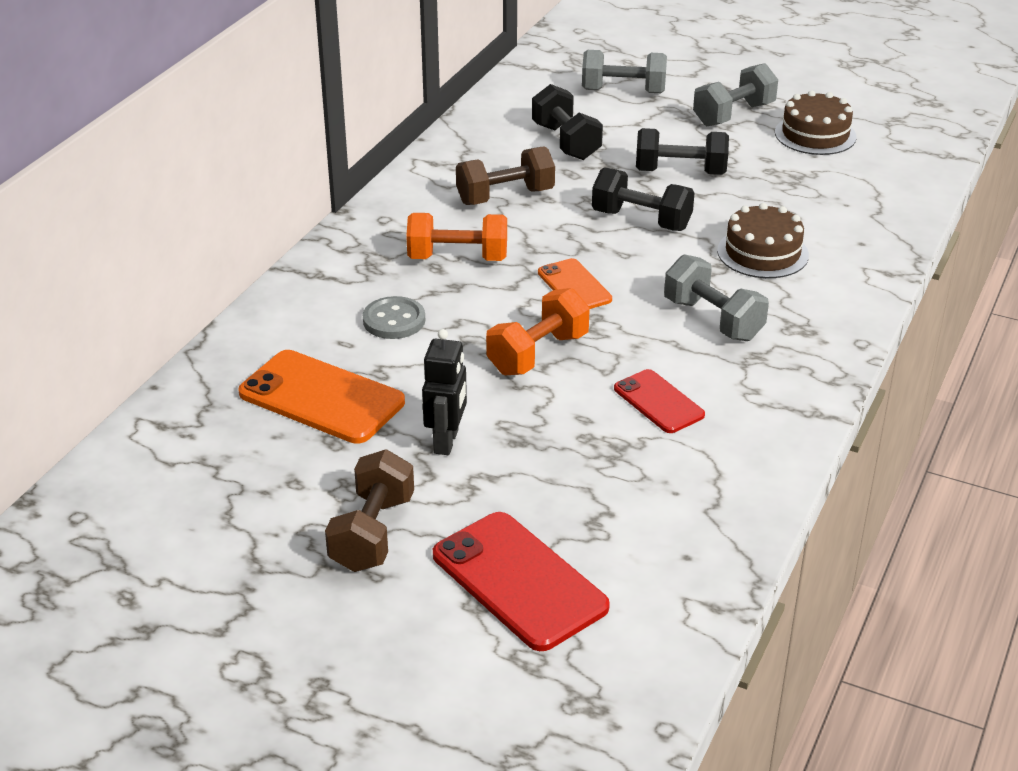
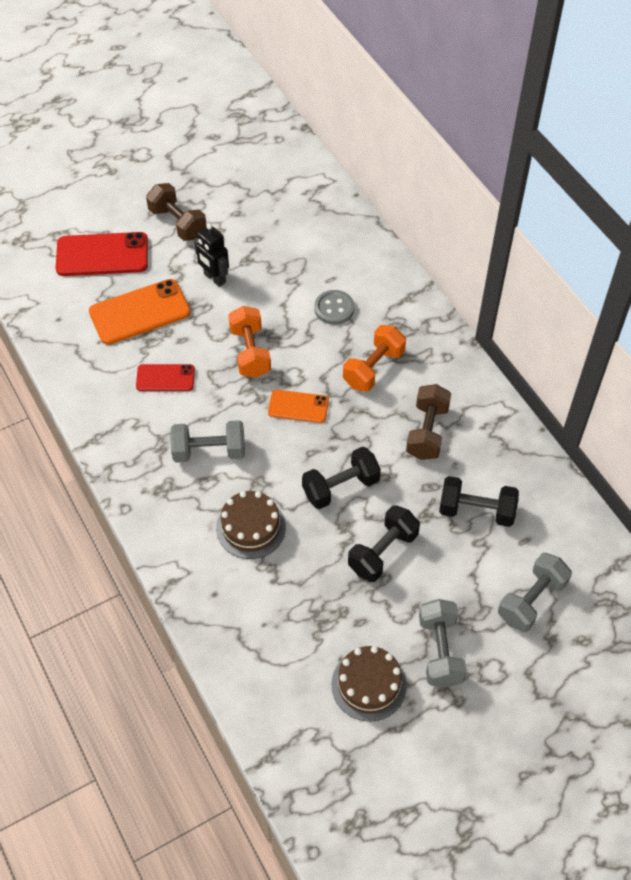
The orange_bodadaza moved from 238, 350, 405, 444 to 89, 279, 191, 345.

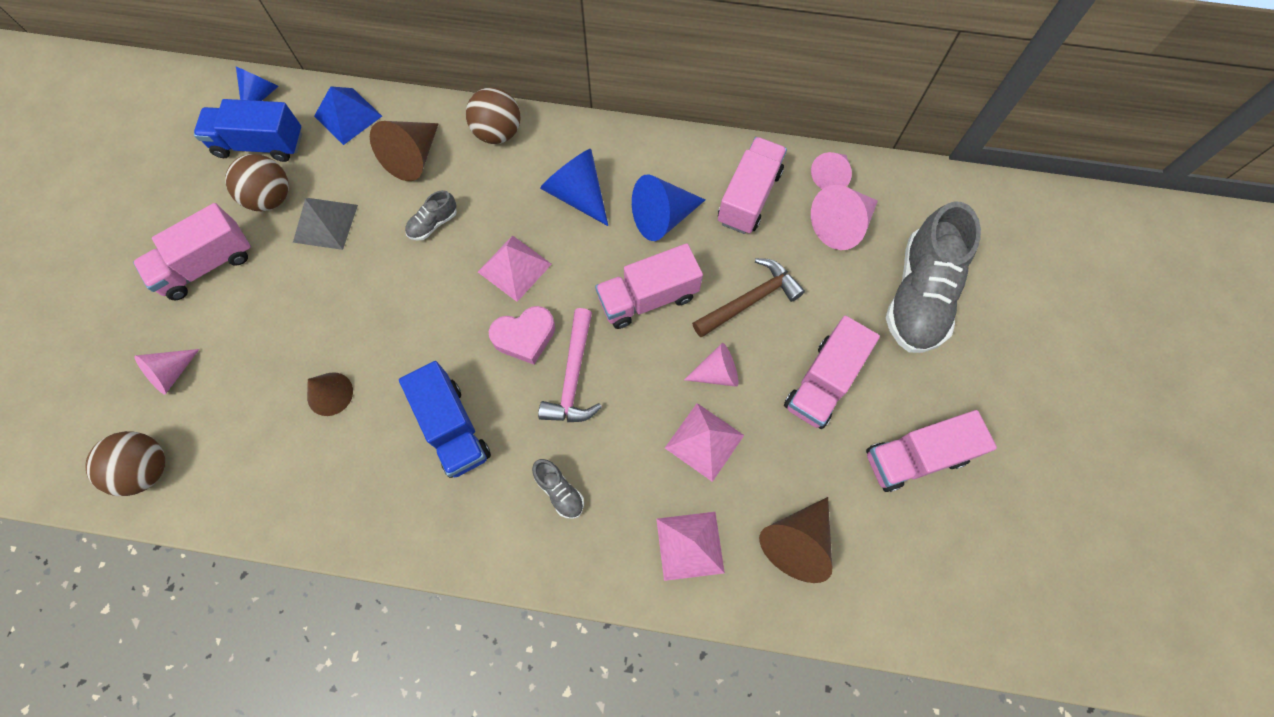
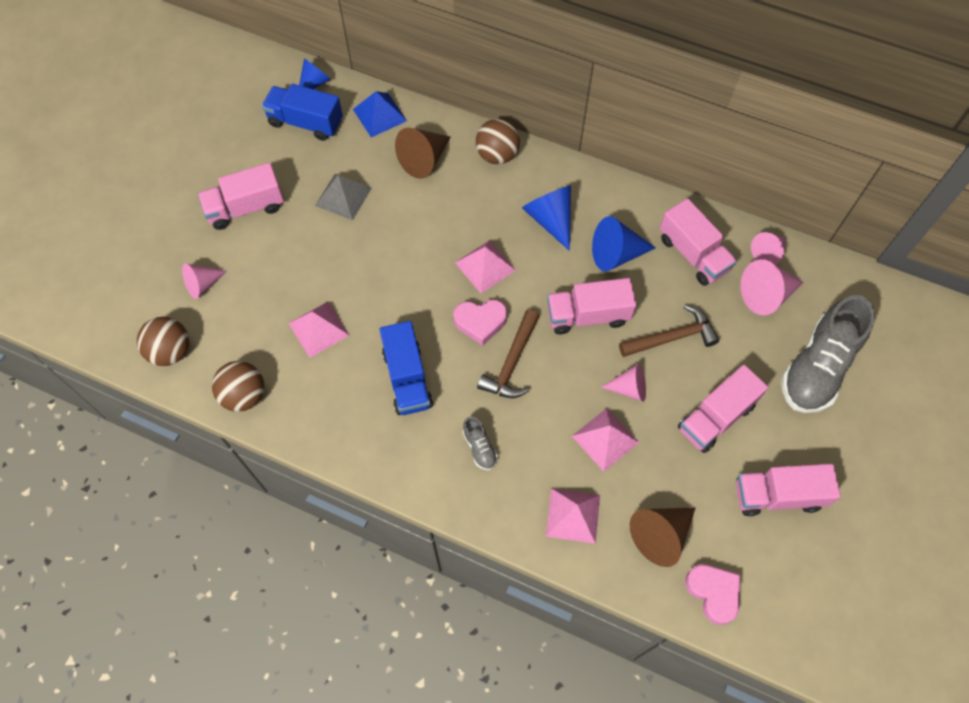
The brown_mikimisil moved from 225, 154, 289, 211 to 212, 361, 264, 412.
The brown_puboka at 307, 372, 353, 416 was replaced by the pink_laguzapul at 288, 302, 350, 358.
The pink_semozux at 538, 308, 602, 422 became the brown_semozux at 477, 310, 539, 398.
The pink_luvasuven at 718, 137, 787, 234 turned 105 degrees clockwise.
The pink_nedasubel at 685, 564, 740, 625 appeared.
The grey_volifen at 405, 190, 457, 241 disappeared.

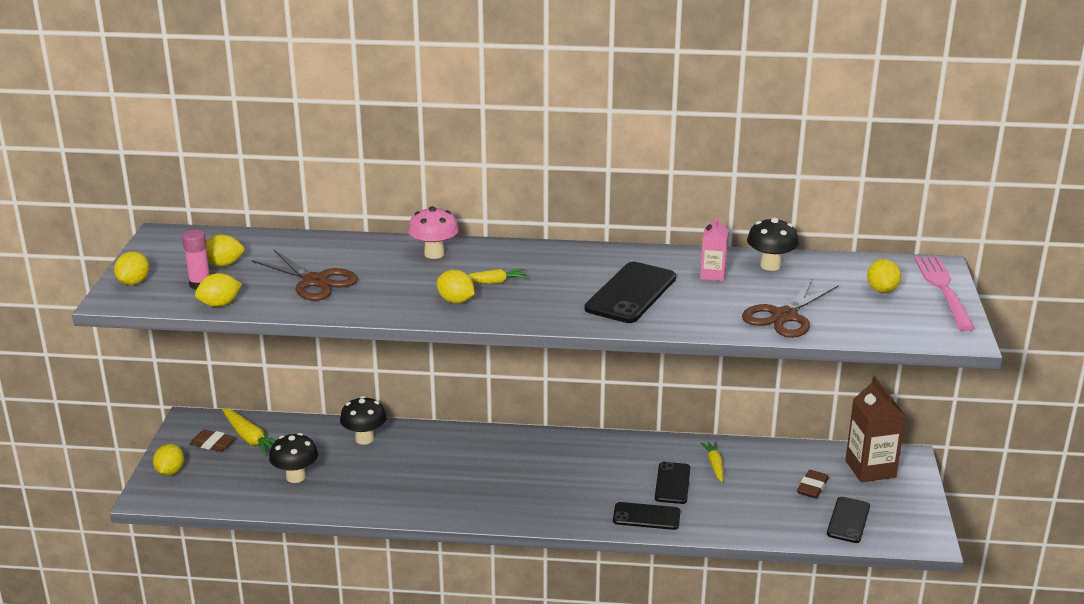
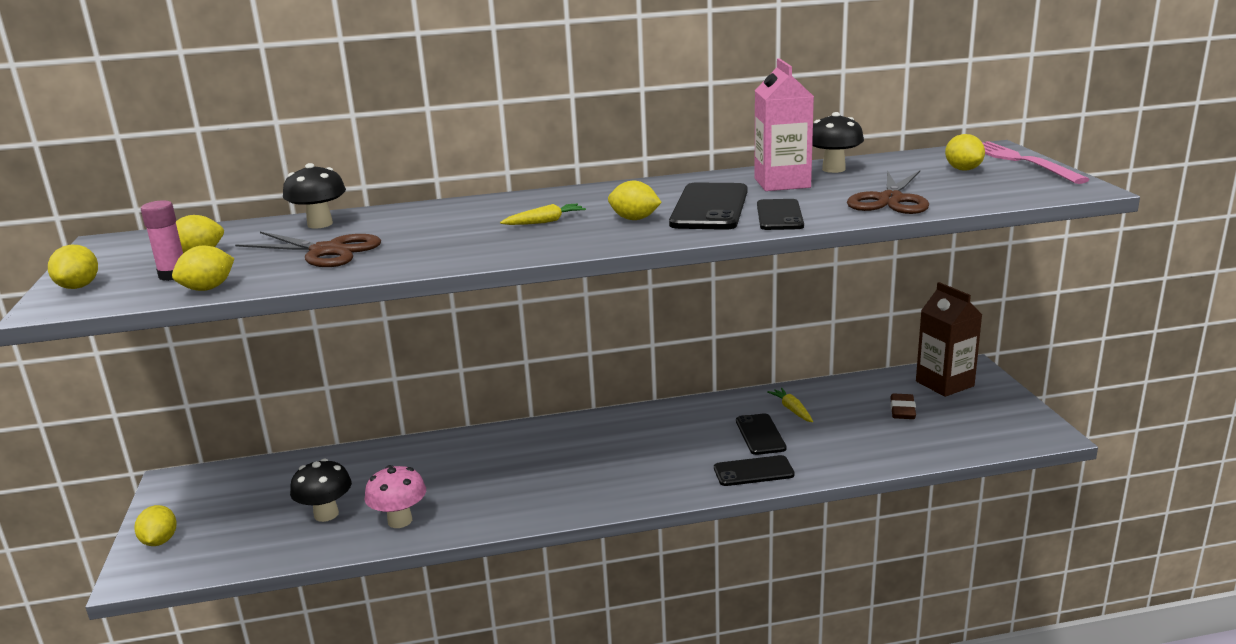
The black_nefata moved from 340, 396, 387, 445 to 283, 163, 346, 229.
The pink_nefata moved from 408, 206, 459, 259 to 365, 465, 426, 528.
The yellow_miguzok moved from 437, 270, 475, 303 to 608, 181, 662, 220.
The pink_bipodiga at 700, 215, 728, 281 changed to 1.76 times the size.
The black_bodadaza moved from 827, 497, 870, 543 to 757, 199, 804, 230.
The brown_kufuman at 190, 430, 235, 452 disappeared.
The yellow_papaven at 222, 409, 276, 457 disappeared.

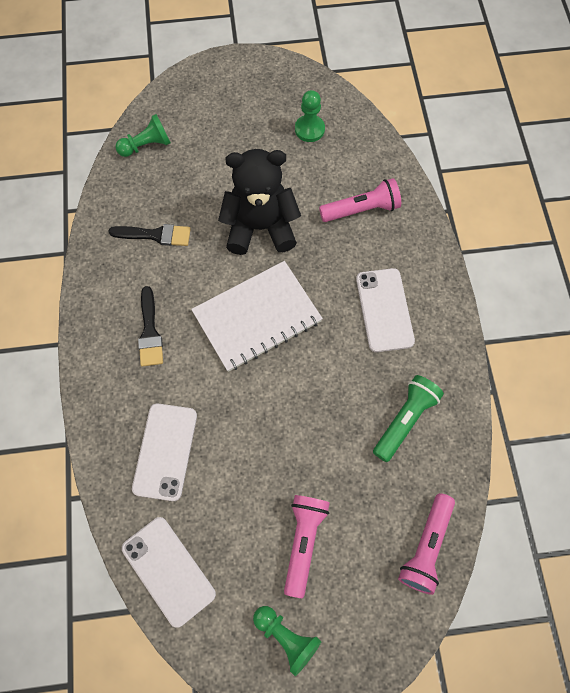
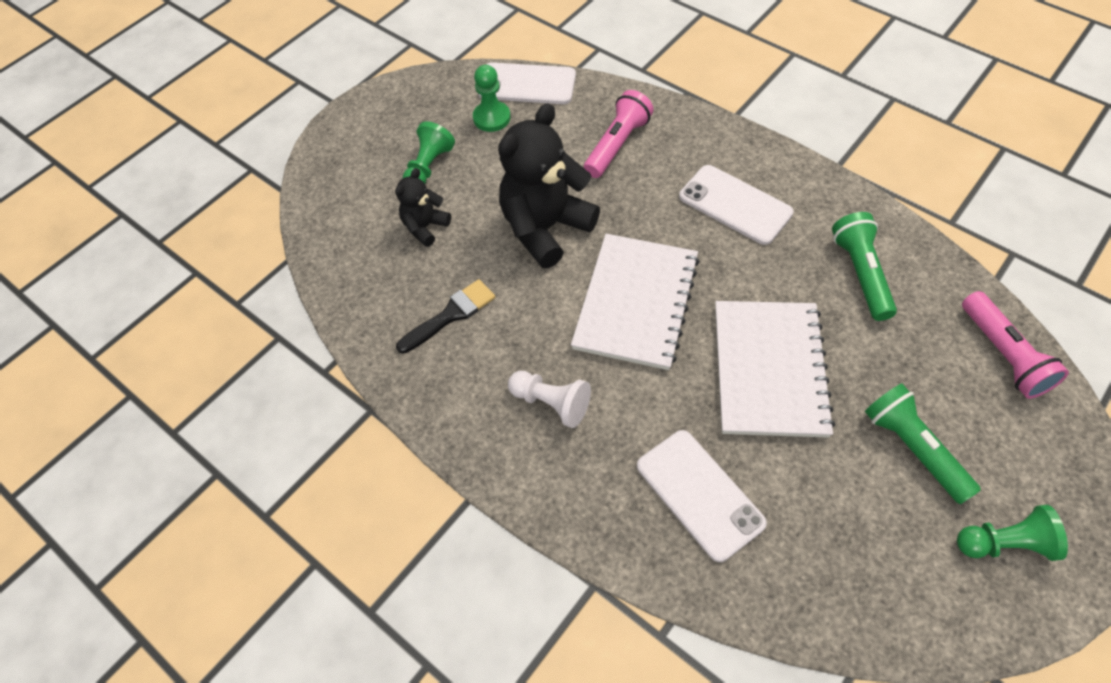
The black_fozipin at 395, 168, 451, 247 appeared.
The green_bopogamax moved from 116, 114, 171, 157 to 403, 121, 455, 184.
The white_bodadaza moved from 122, 517, 216, 628 to 478, 62, 576, 104.
The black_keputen at 138, 286, 163, 367 was replaced by the white_bopogamax at 508, 371, 591, 428.
The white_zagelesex at 715, 301, 835, 438 appeared.
The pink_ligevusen at 284, 495, 330, 598 became the green_ligevusen at 865, 384, 981, 504.

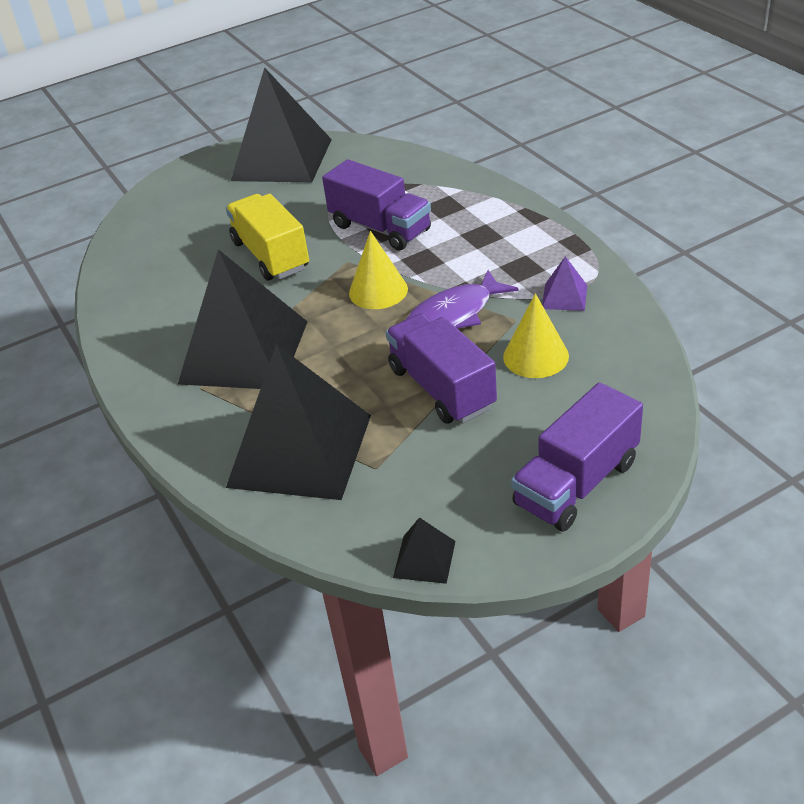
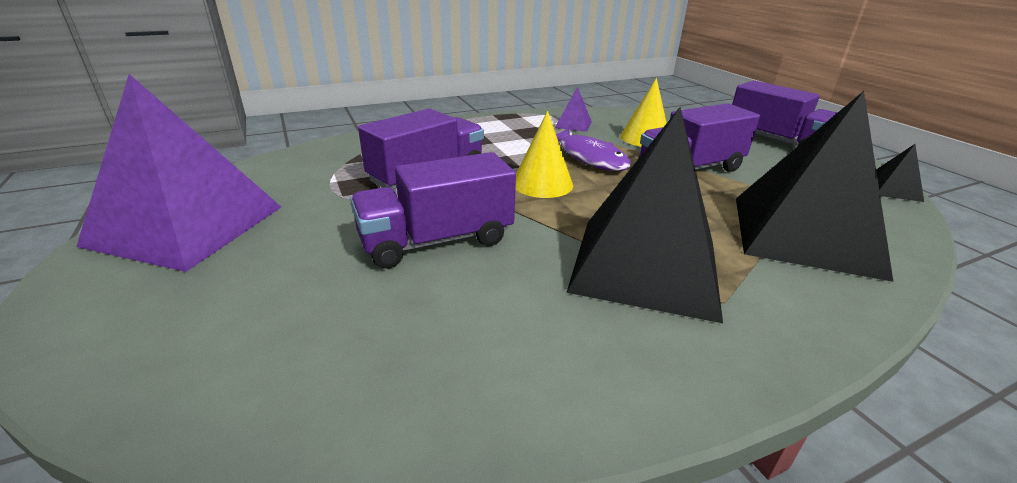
The black_laguzapul at 231, 67, 332, 182 became the purple_laguzapul at 76, 74, 281, 272.
The yellow_luvasuven at 226, 194, 309, 281 became the purple_luvasuven at 350, 152, 516, 269.

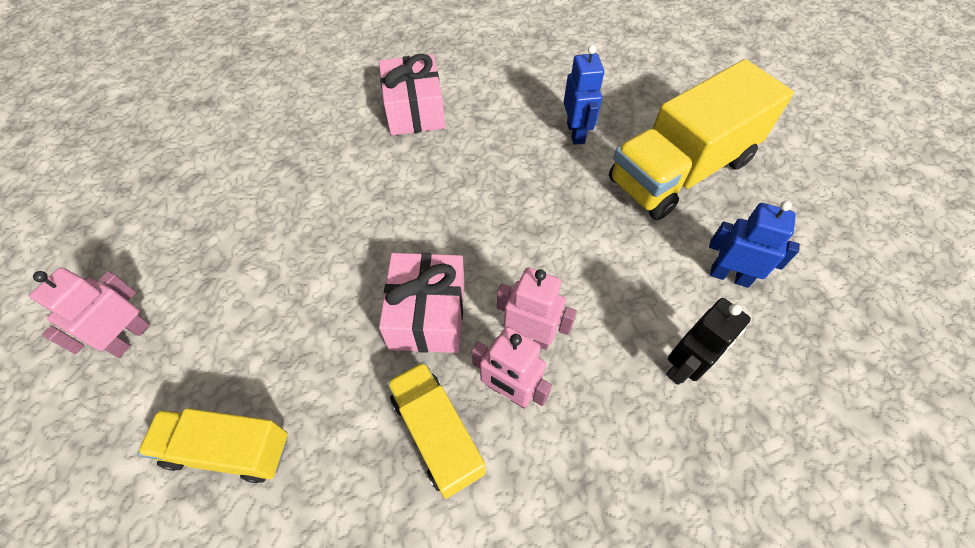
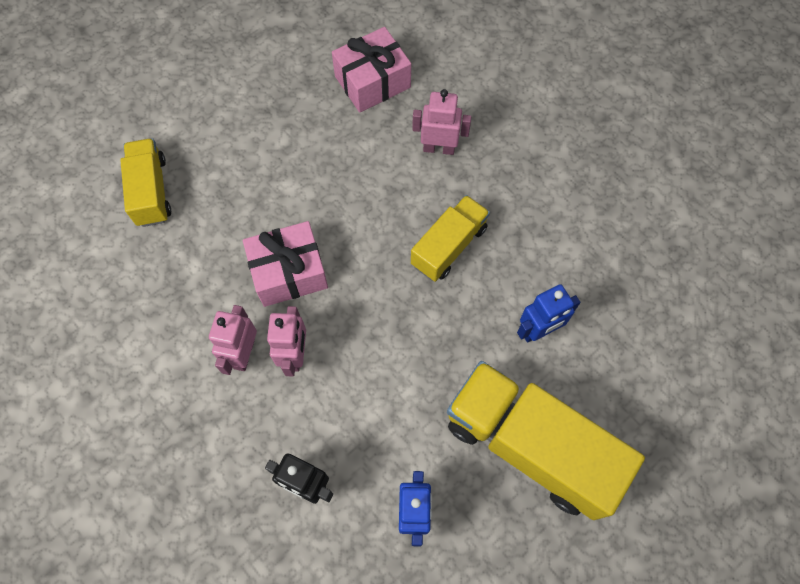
The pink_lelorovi moved from 379, 54, 445, 135 to 332, 27, 411, 113.
The yellow_luvasuven moved from 387, 362, 485, 499 to 411, 195, 490, 282.
The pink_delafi moved from 30, 268, 150, 358 to 412, 89, 471, 155.

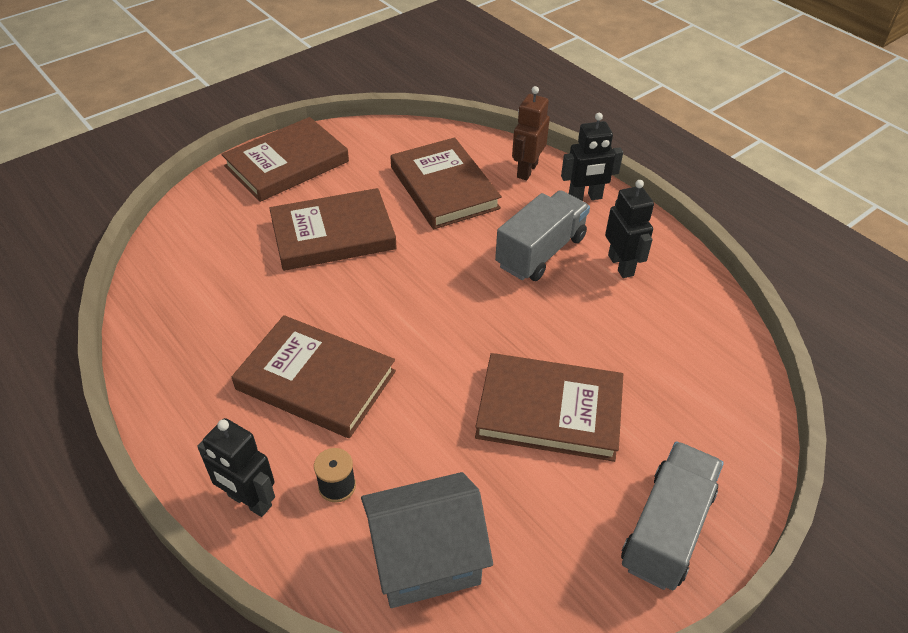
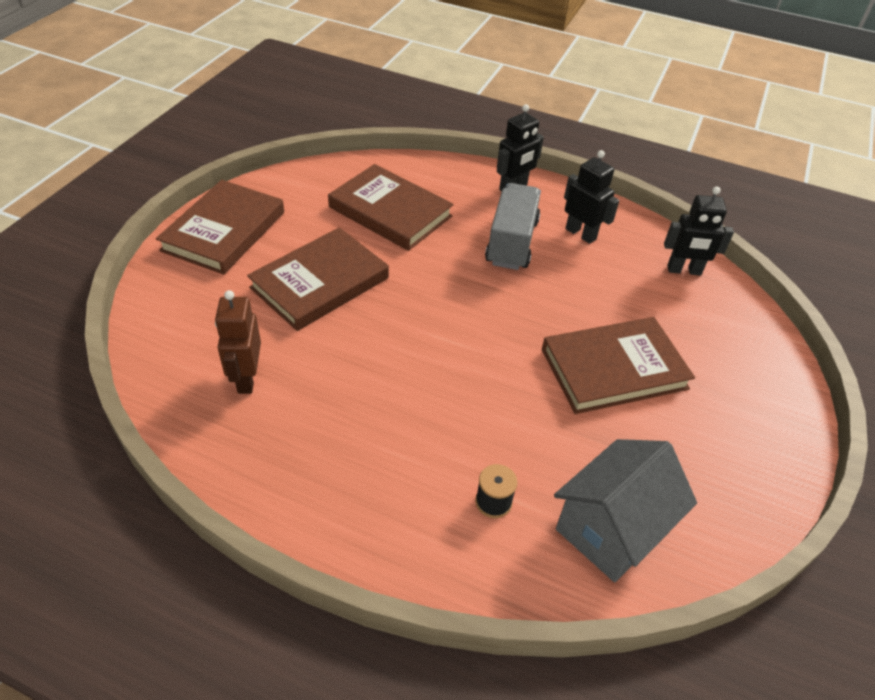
The brown_delafi moved from 512, 86, 550, 180 to 215, 290, 261, 394.
The black_delafi moved from 197, 418, 275, 517 to 664, 187, 734, 275.
The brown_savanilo at 232, 315, 396, 438 disappeared.
The grey_luvasuven at 621, 441, 724, 590 disappeared.

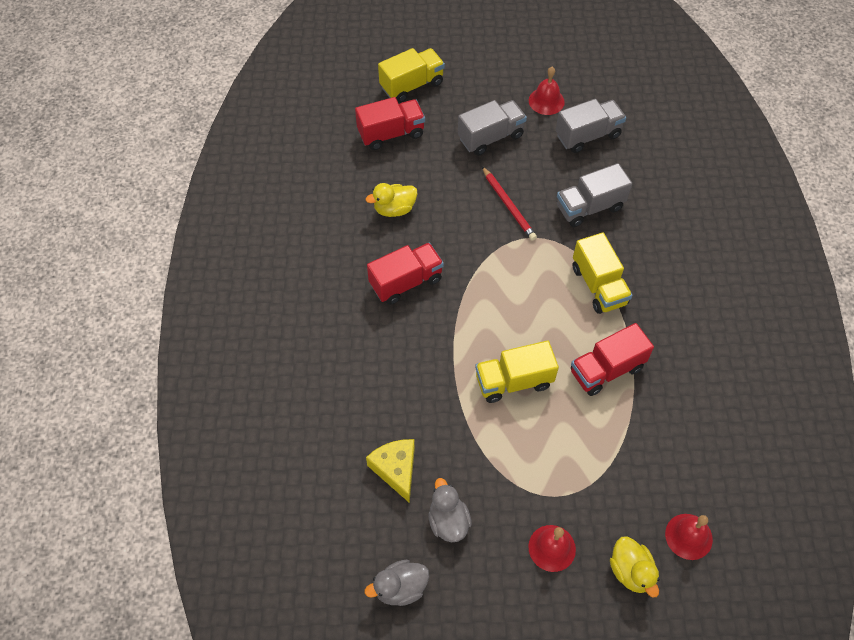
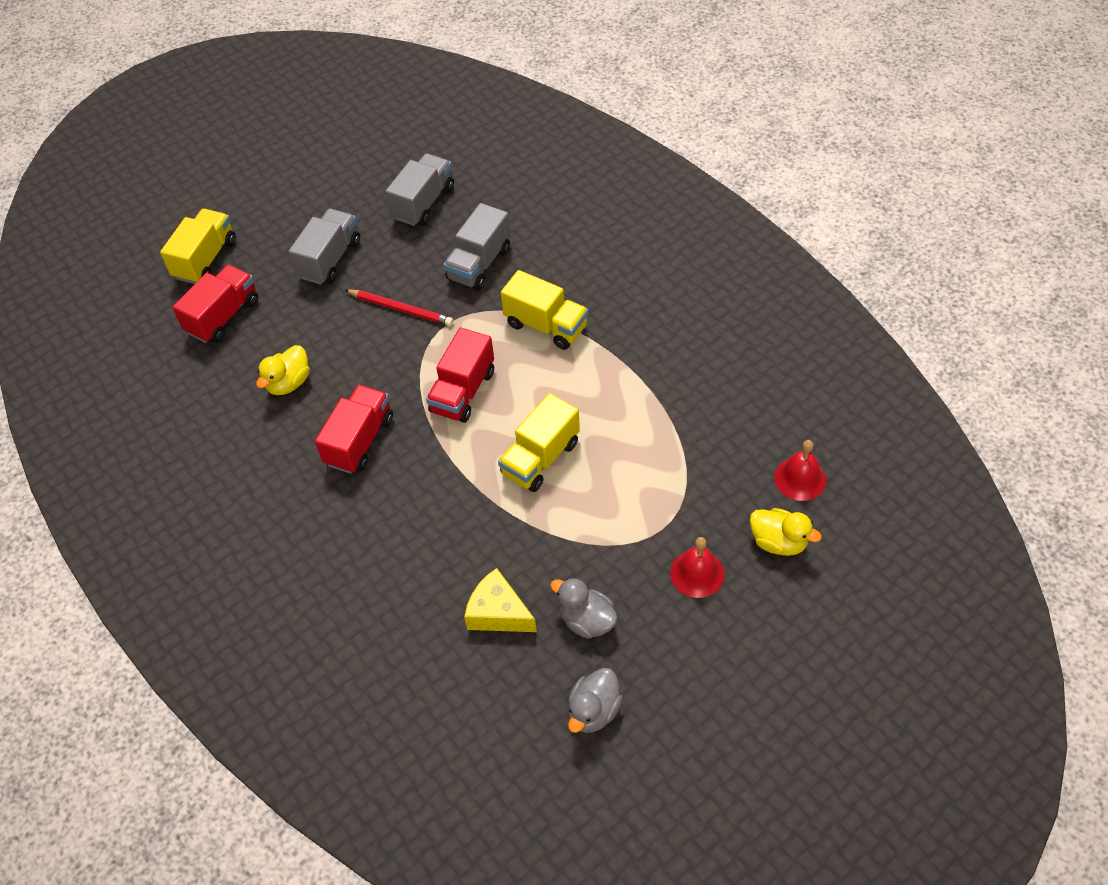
The red_luvasuven moved from 571, 323, 654, 396 to 426, 328, 494, 423.
The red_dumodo at 529, 67, 565, 115 disappeared.

